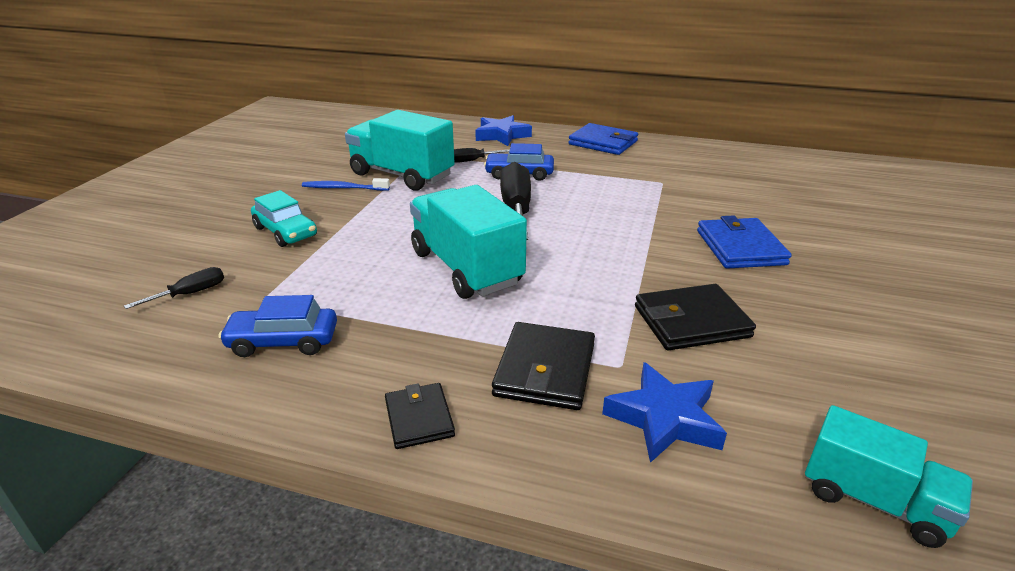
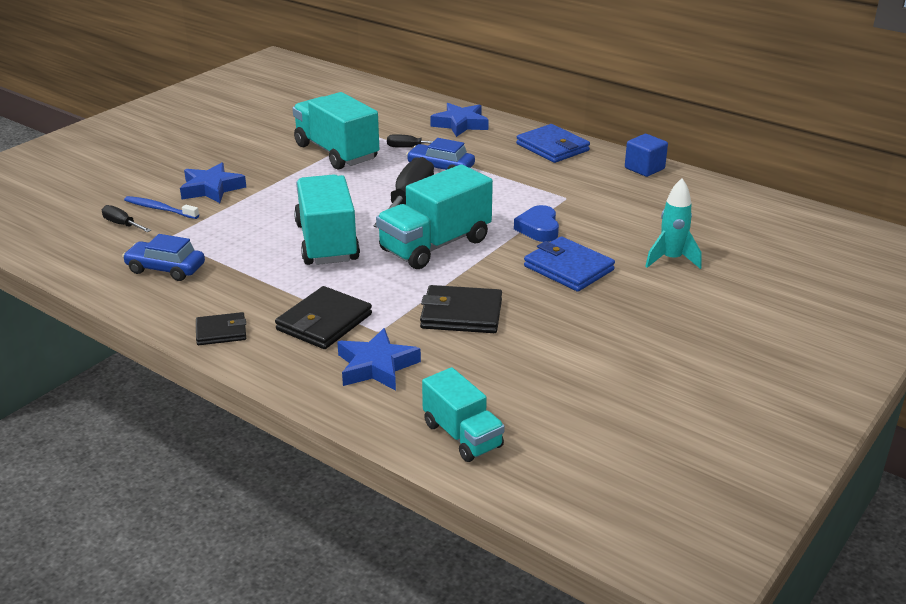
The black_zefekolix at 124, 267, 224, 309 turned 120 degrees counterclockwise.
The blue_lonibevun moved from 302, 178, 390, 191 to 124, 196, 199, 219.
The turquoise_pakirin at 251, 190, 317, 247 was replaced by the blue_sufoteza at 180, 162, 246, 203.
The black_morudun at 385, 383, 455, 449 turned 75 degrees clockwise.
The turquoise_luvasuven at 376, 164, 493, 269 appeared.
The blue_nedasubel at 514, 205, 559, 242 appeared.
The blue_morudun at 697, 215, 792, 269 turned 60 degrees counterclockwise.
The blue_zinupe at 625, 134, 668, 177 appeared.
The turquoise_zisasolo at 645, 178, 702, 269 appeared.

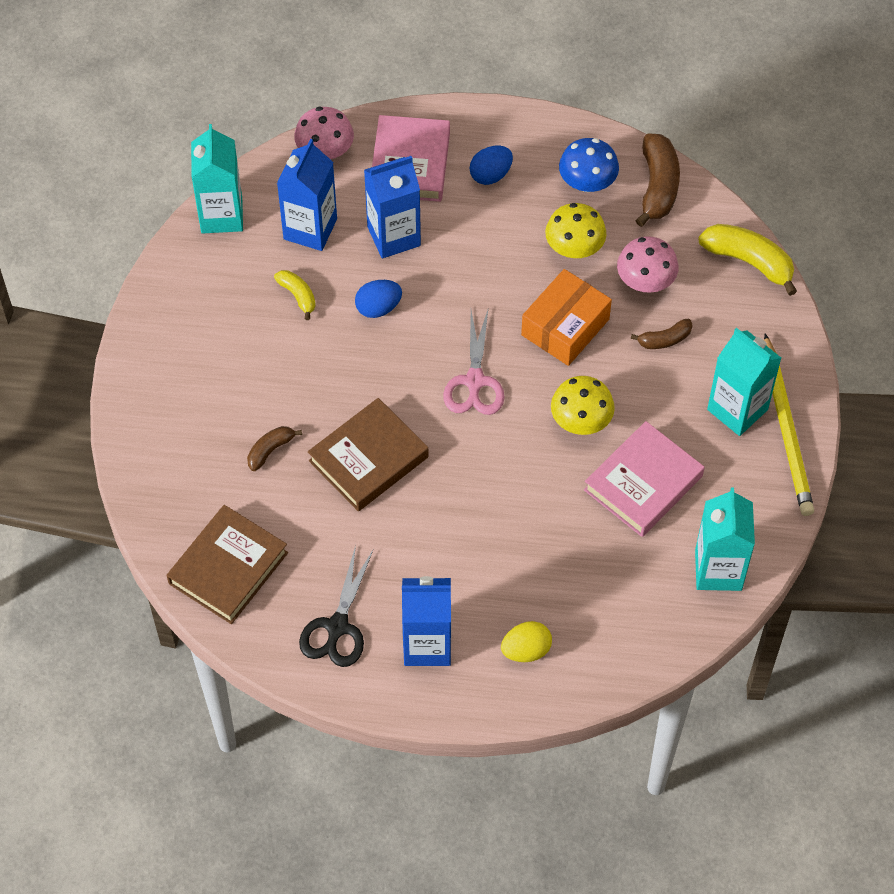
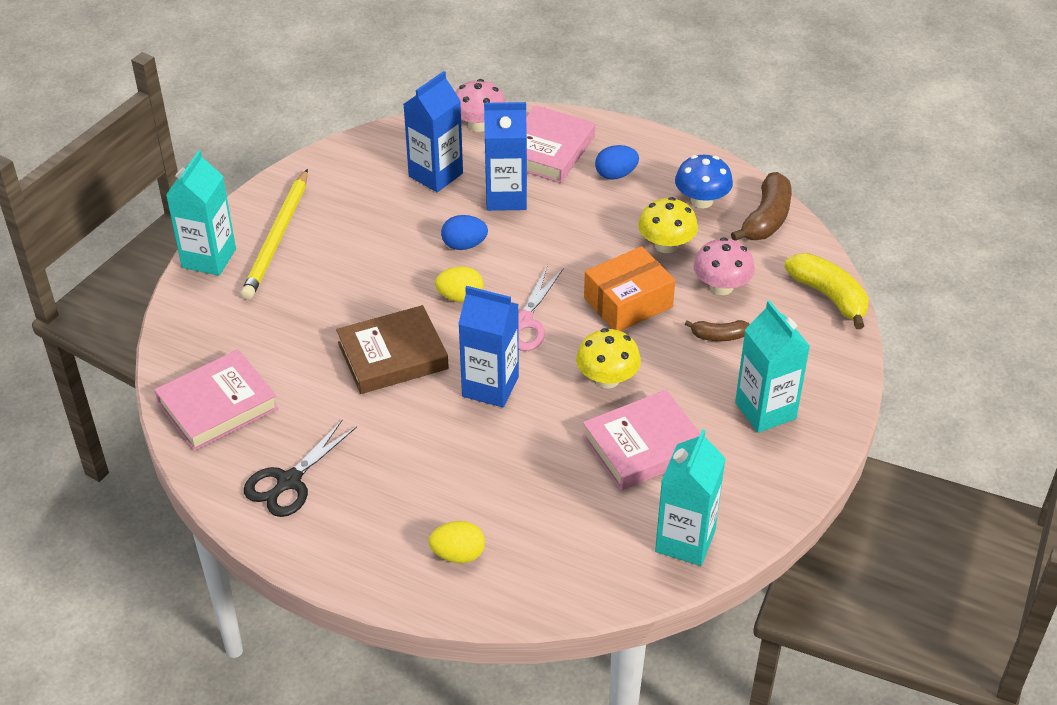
The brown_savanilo at 167, 505, 288, 624 became the pink_savanilo at 154, 349, 278, 451.
The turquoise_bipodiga moved from 191, 124, 243, 234 to 166, 150, 236, 276.
The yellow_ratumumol moved from 764, 333, 814, 516 to 241, 169, 308, 300.
The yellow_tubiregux at 435, 266, 484, 303 appeared.
The blue_bipodiga moved from 402, 576, 451, 666 to 458, 286, 519, 407.
The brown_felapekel at 247, 426, 302, 471 disappeared.
The yellow_felapekel at 274, 270, 316, 320 disappeared.

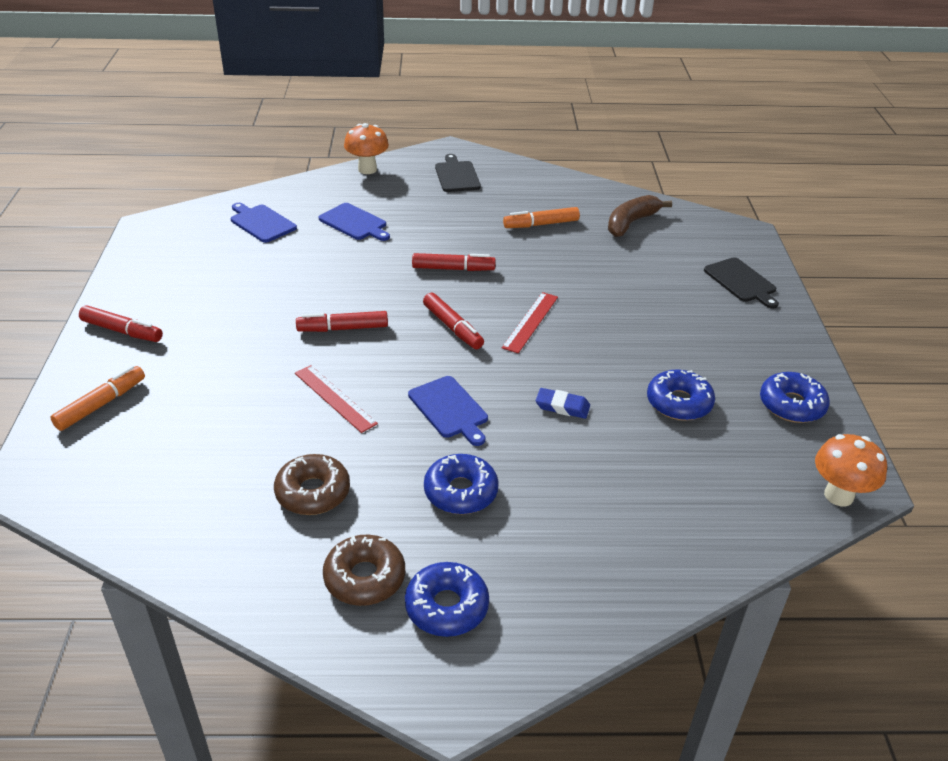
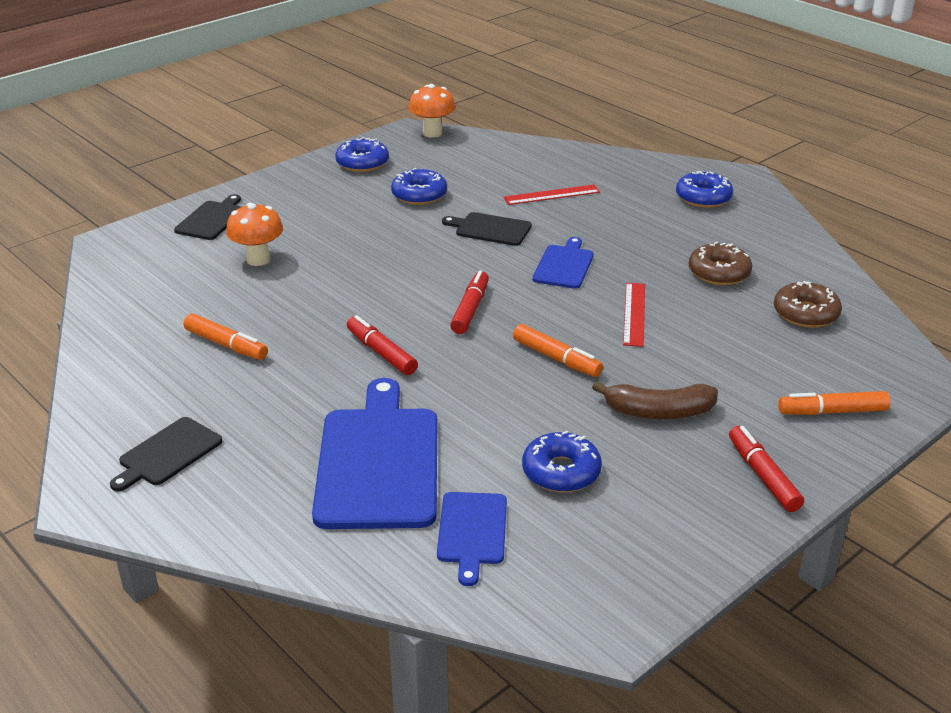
The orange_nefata moved from 344, 123, 389, 174 to 226, 203, 283, 266.
The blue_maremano at 319, 203, 390, 241 changed to 1.91 times the size.
The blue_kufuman at 535, 388, 590, 419 was replaced by the black_maremano at 442, 212, 532, 246.
The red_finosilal moved from 502, 292, 558, 353 to 503, 185, 600, 205.
The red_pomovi at 296, 311, 388, 332 became the orange_pomovi at 513, 324, 603, 377.
The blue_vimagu moved from 424, 454, 499, 514 to 522, 431, 602, 492.
The brown_felapekel moved from 608, 195, 672, 237 to 592, 381, 718, 419.
The brown_vimagu moved from 323, 535, 405, 606 to 774, 281, 842, 328.

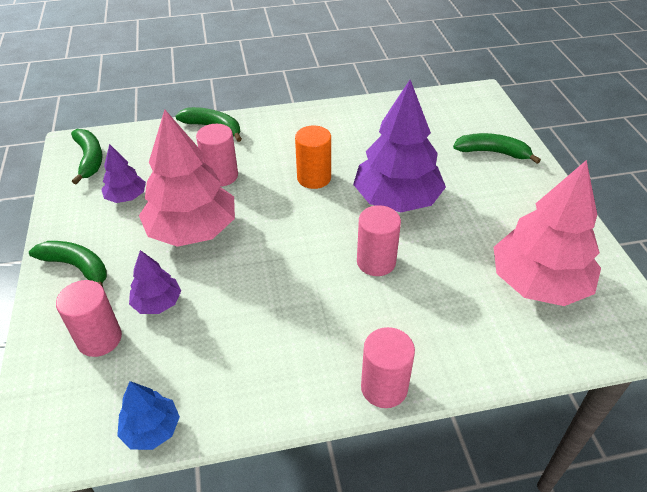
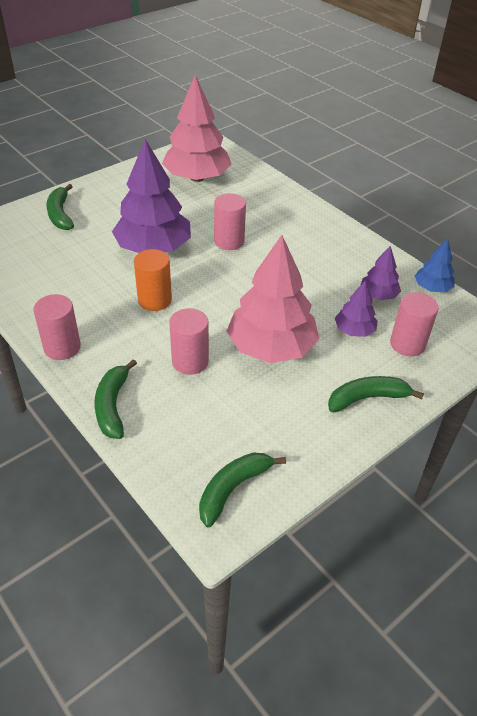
The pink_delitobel moved from 361, 327, 415, 408 to 33, 294, 81, 360.
The green_felapekel at 29, 241, 107, 287 turned 75 degrees clockwise.
The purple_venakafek moved from 101, 144, 146, 203 to 361, 246, 401, 300.

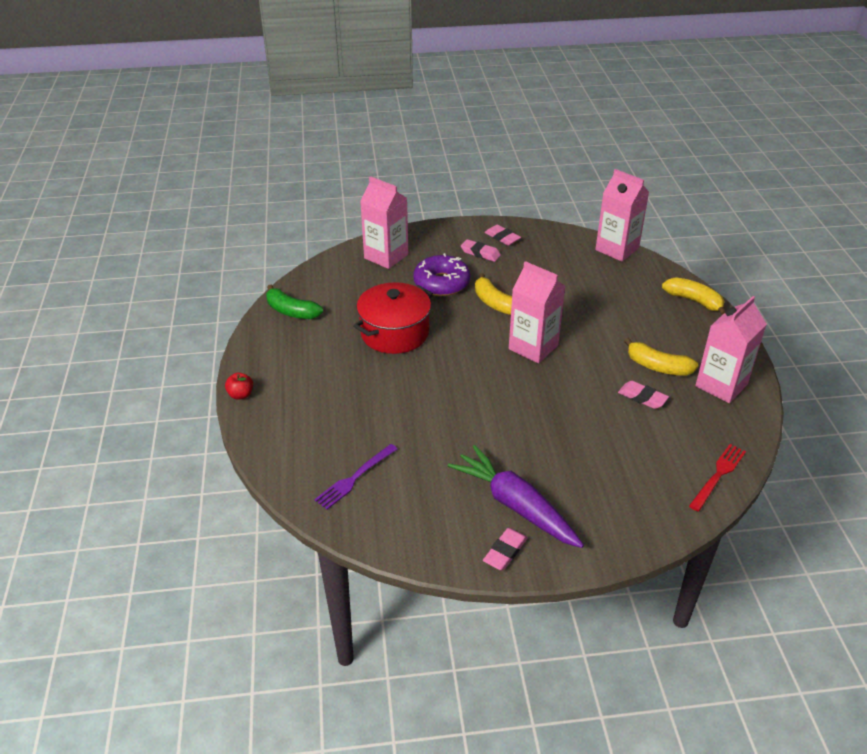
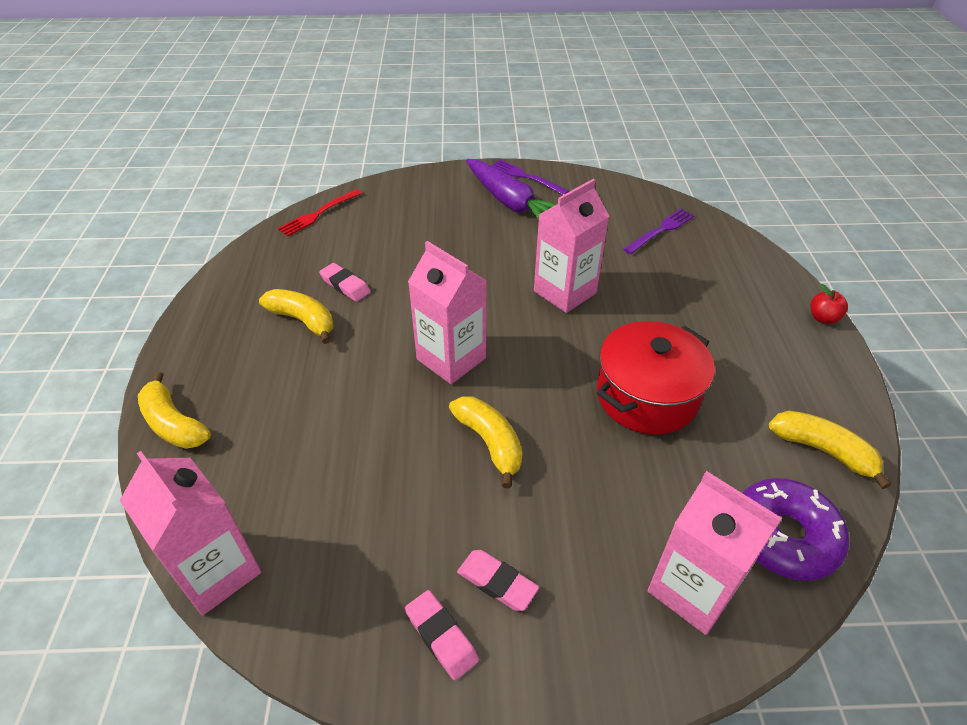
The pink_kufuman at 483, 528, 528, 570 was replaced by the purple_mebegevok at 491, 160, 569, 195.
The pink_bipodiga moved from 695, 296, 767, 403 to 534, 179, 609, 313.
The purple_vimagu moved from 413, 253, 470, 296 to 743, 478, 849, 581.
The green_felapekel at 266, 285, 323, 319 became the yellow_felapekel at 769, 411, 891, 489.

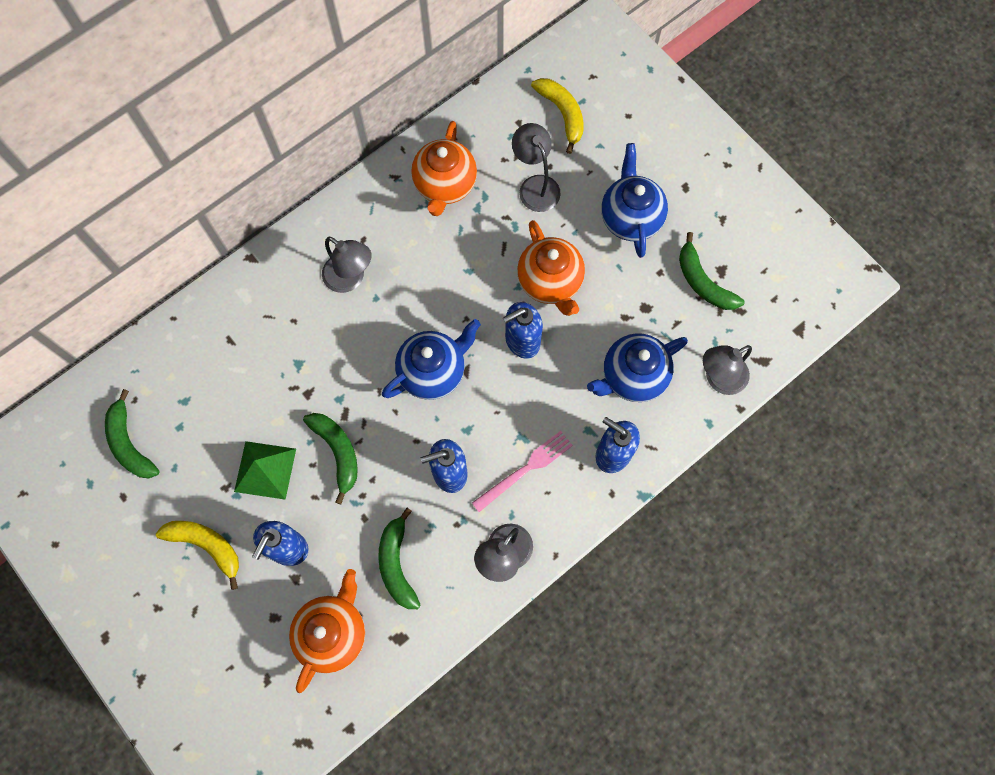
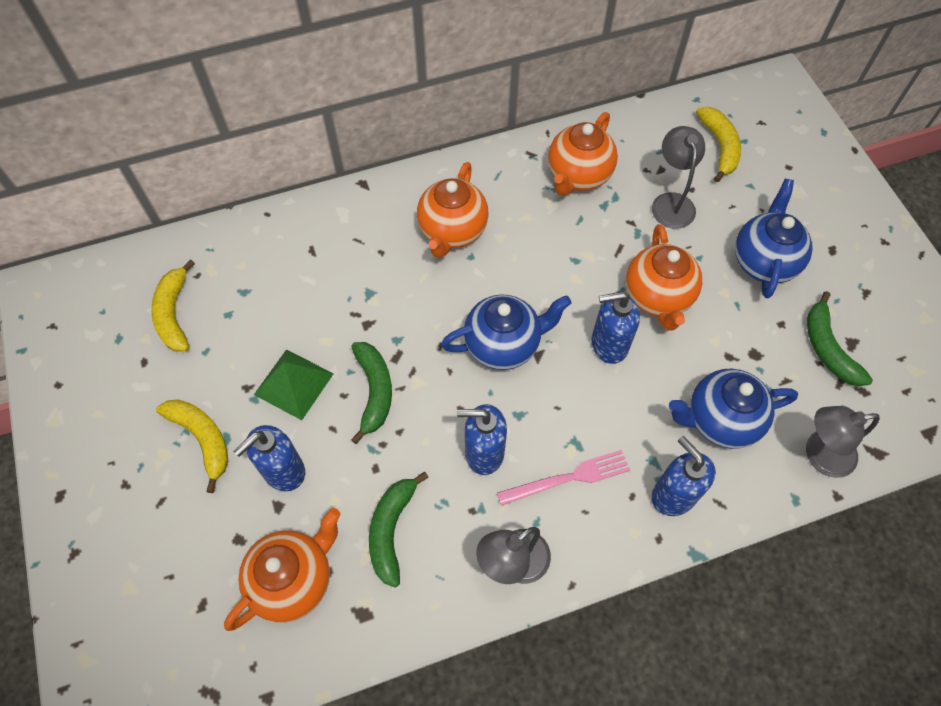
The green_felapekel at 105, 389, 160, 478 became the yellow_felapekel at 151, 259, 195, 352.
The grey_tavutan at 322, 237, 372, 293 was replaced by the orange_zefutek at 417, 162, 489, 258.

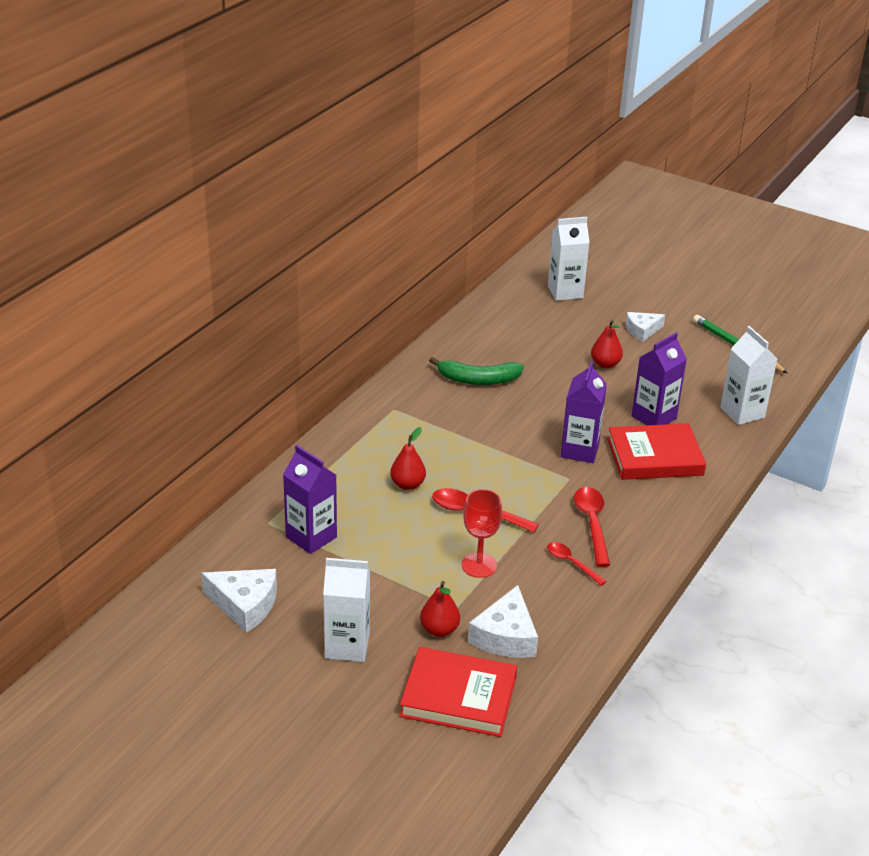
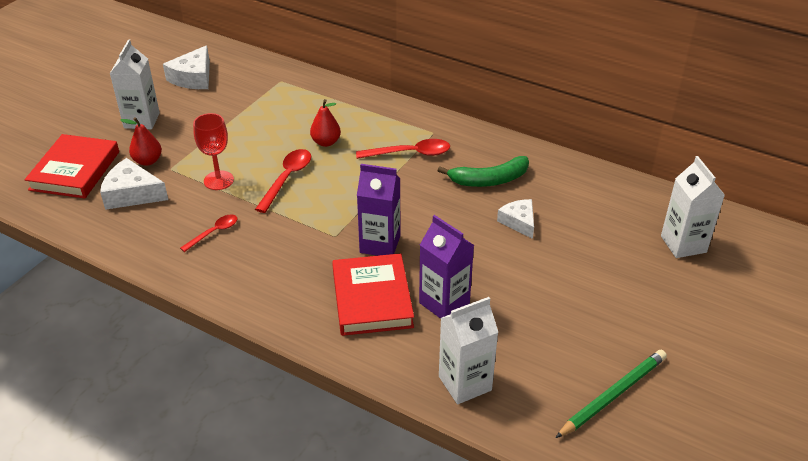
The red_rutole moved from 574, 487, 610, 567 to 356, 139, 450, 159.
The green_felapekel at 429, 357, 524, 385 turned 105 degrees counterclockwise.
The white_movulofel moved from 626, 312, 665, 342 to 497, 199, 534, 239.
The purple_bipodiga at 283, 445, 337, 554 disappeared.
The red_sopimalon at 591, 320, 623, 368 disappeared.

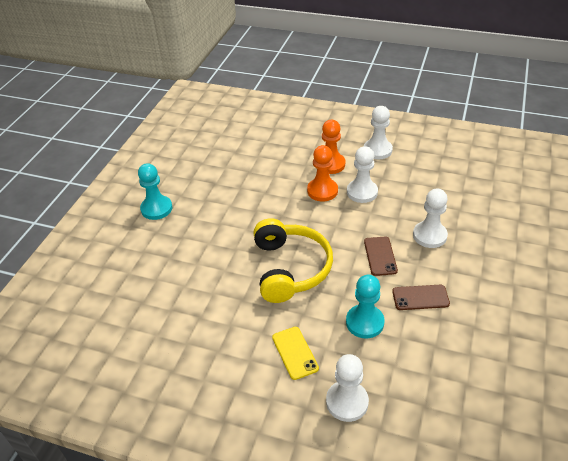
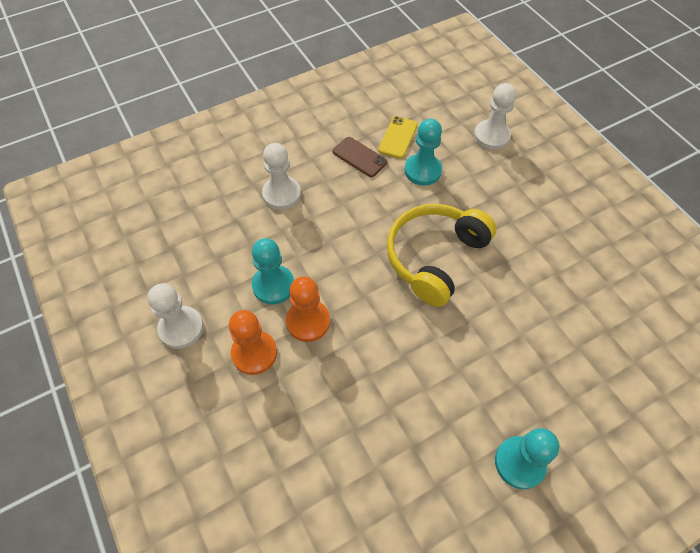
The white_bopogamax at 347, 146, 378, 203 became the turquoise_bopogamax at 252, 238, 294, 305.
The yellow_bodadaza moved from 272, 327, 319, 380 to 378, 116, 418, 159.
The brown_bodadaza at 364, 237, 398, 276 disappeared.

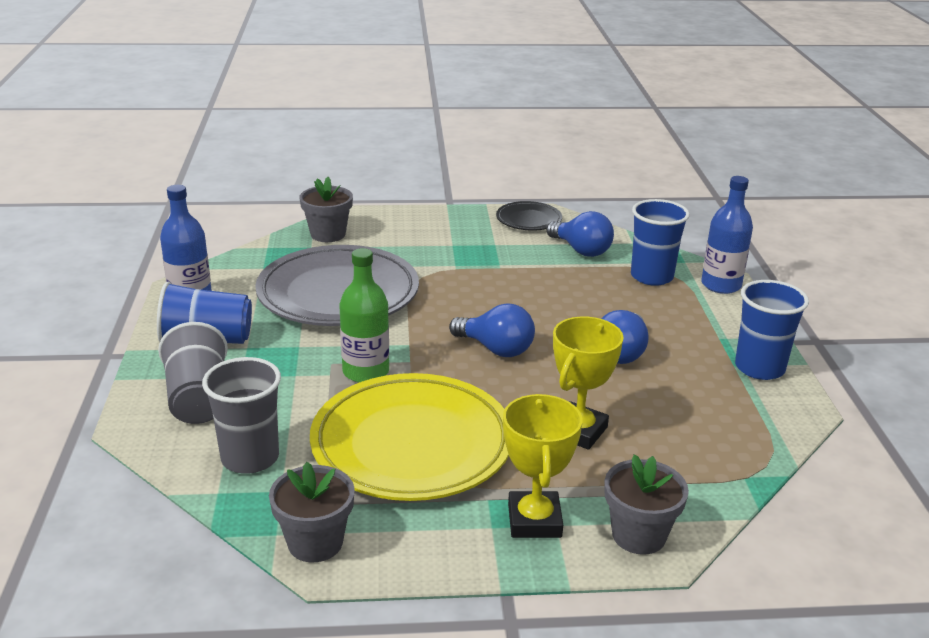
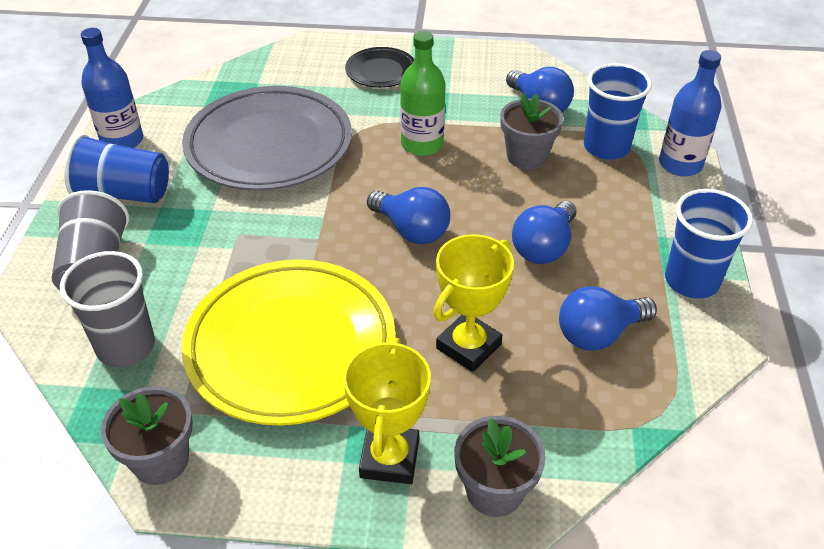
The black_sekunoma moved from 496, 201, 562, 231 to 345, 47, 414, 88.
The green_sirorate moved from 339, 248, 389, 383 to 400, 31, 446, 156.
The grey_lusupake moved from 300, 177, 353, 242 to 500, 93, 564, 169.
The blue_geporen at 559, 286, 657, 351 appeared.

